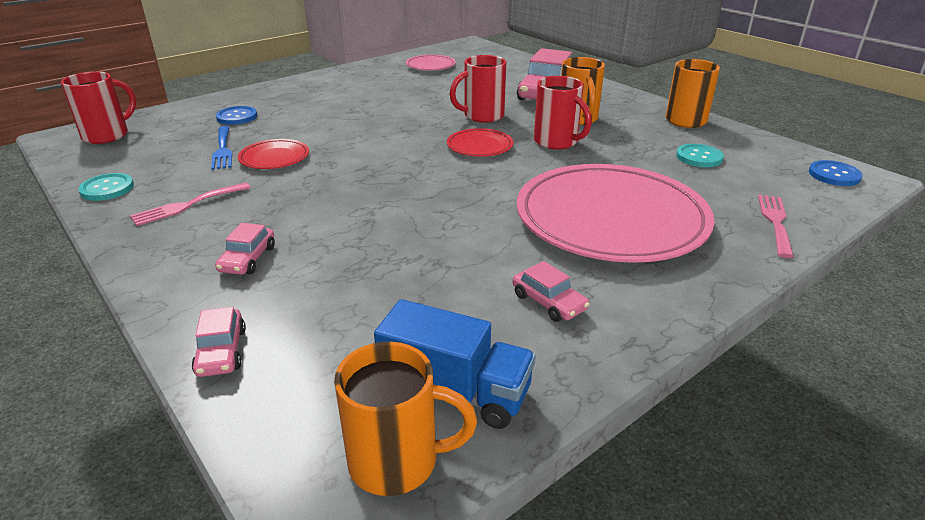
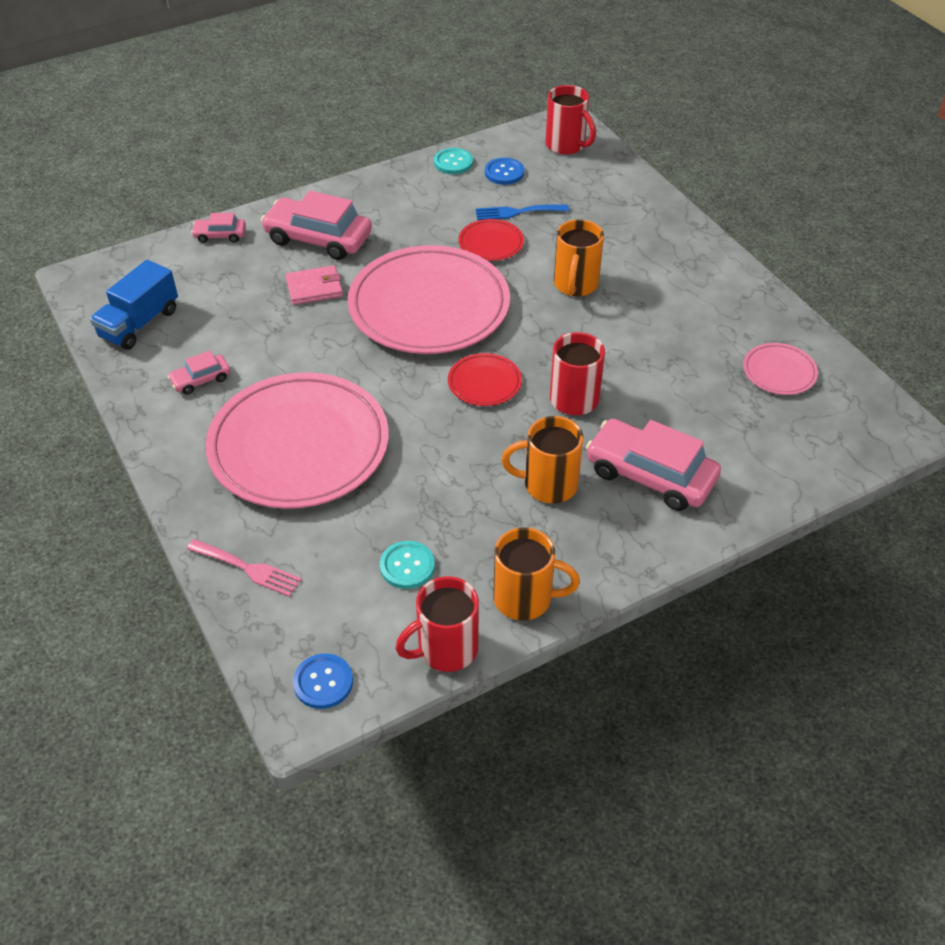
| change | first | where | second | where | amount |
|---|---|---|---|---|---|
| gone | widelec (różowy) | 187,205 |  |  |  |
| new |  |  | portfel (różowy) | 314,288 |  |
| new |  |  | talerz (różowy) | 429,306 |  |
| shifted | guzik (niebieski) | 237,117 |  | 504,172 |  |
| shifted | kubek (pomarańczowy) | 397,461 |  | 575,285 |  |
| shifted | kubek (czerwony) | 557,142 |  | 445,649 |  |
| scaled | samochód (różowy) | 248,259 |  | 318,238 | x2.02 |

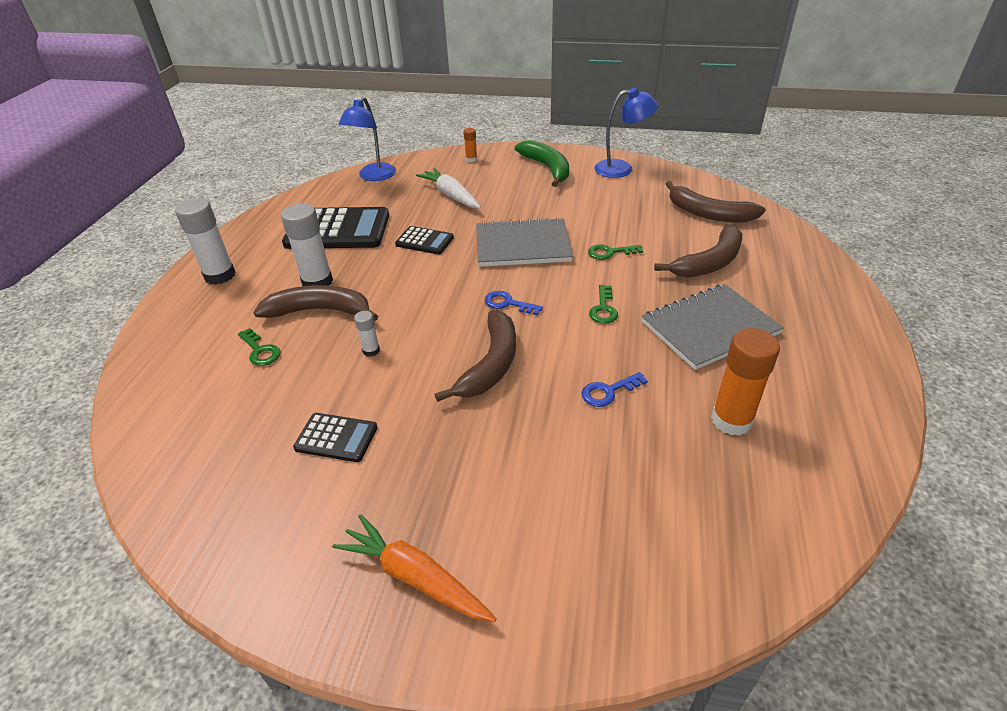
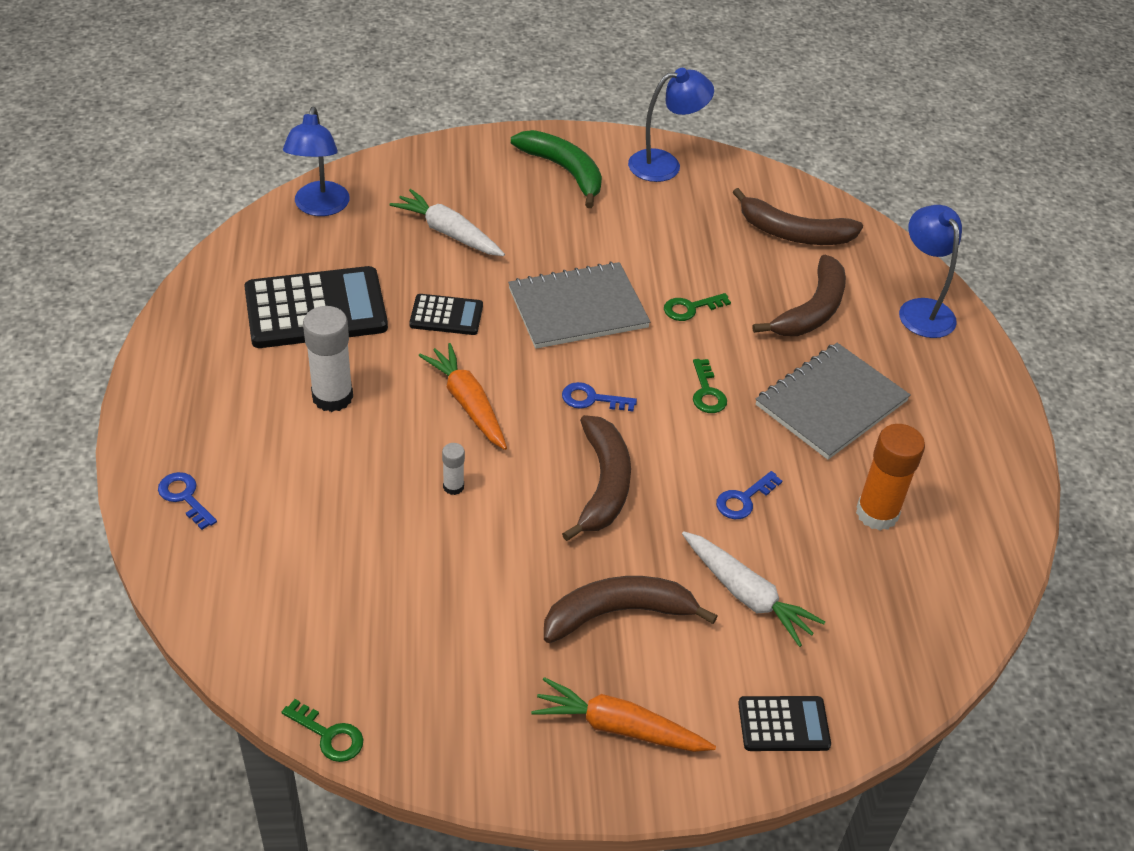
| change | first | where | second | where | amount |
|---|---|---|---|---|---|
| gone | klej w sztyfcie (biały) | 220,275 |  |  |  |
| gone | klej w sztyfcie (pomarańczowy) | 471,159 |  |  |  |
| new |  |  | klucz (niebieski) | 185,497 |  |
| new |  |  | marchewka (pomarańczowy) | 467,403 |  |
| new |  |  | marchewka (biały) | 746,595 |  |
| new |  |  | lampka (niebieski) | 921,310 |  |
| shifted | klucz (zielony) | 260,351 |  | 329,735 |  |
| shifted | banan (brązowy) | 320,311 |  | 618,613 |  |
| shifted | kalkulator (czarny) | 336,438 |  | 783,724 |  |

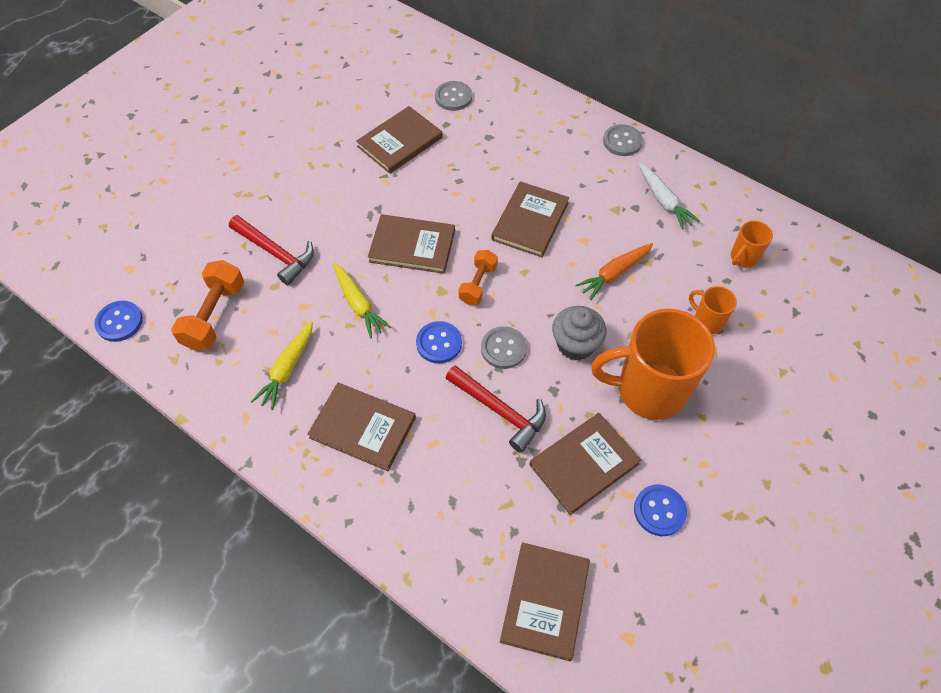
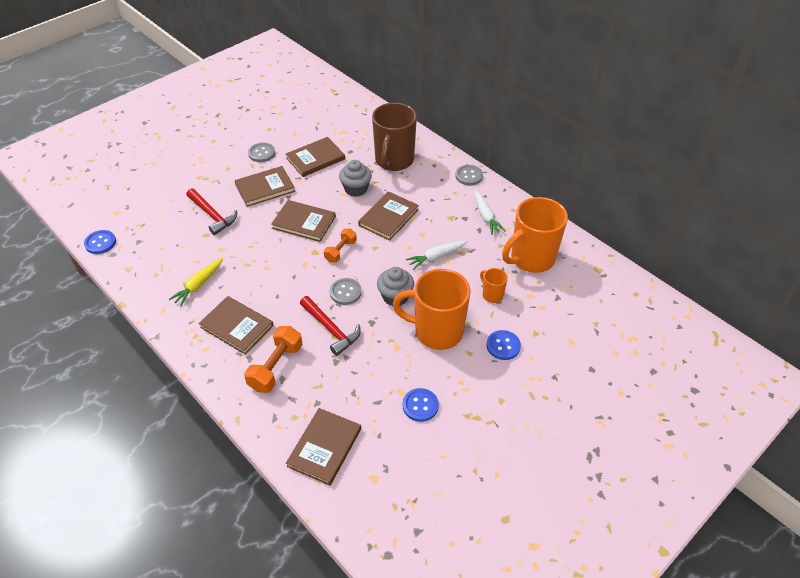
| change | first | where | second | where | amount |
|---|---|---|---|---|---|
| gone | marchewka (żółty) | 358,304 |  |  |  |
| new |  |  | muffinka (szary) | 356,189 |  |
| new |  |  | kubek (brązowy) | 394,161 |  |
| shifted | hantel (pomarańczowy) | 214,316 |  | 276,367 |  |
| shifted | guzik (niebieski) | 439,343 |  | 503,346 |  |
| shifted | guzik (szary) | 453,97 |  | 262,153 |  |
| shifted | książka (brązowy) | 584,464 |  | 265,188 |  |
| repainted | marchewka (pomarańczowy) | 614,274 | marchewka (biały) | 436,257 |  |
| scaled | kubek (pomarańczowy) | 743,258 |  | 531,259 | x2.19 |

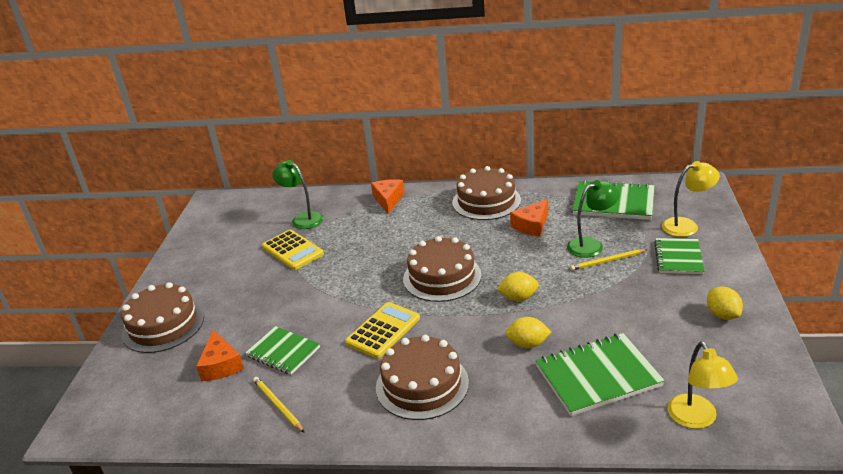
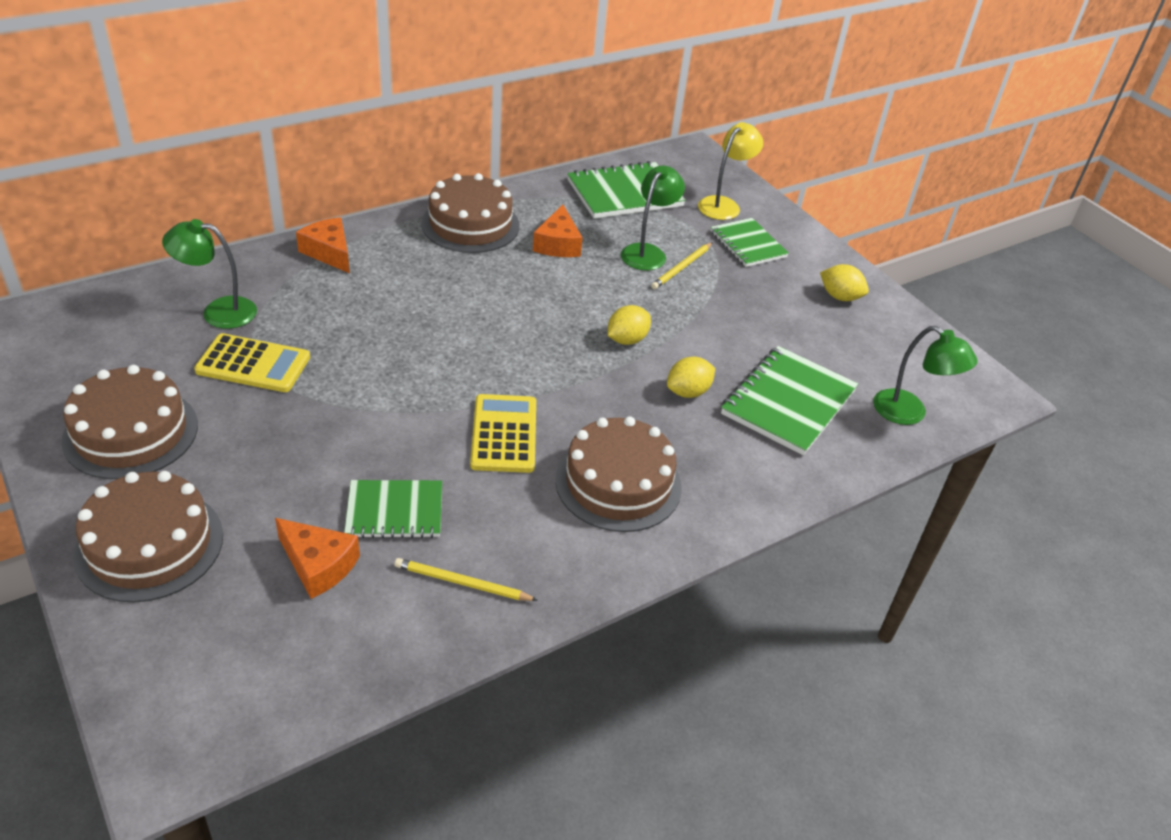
| change | first | where | second | where | amount |
|---|---|---|---|---|---|
| shifted | tort (brązowy) | 442,277 |  | 131,432 |  |
| repainted | lampka (żółty) | 696,419 | lampka (zielony) | 909,413 |  |

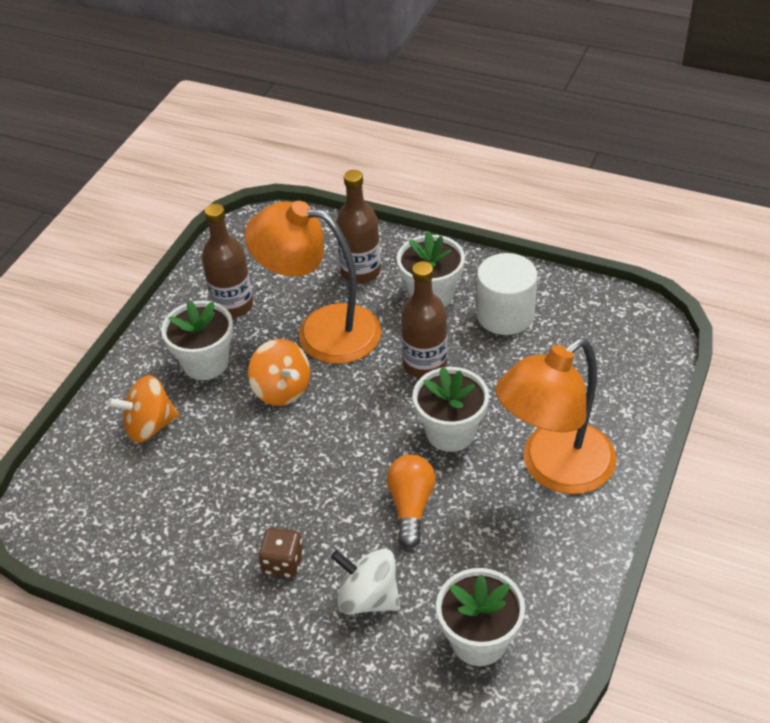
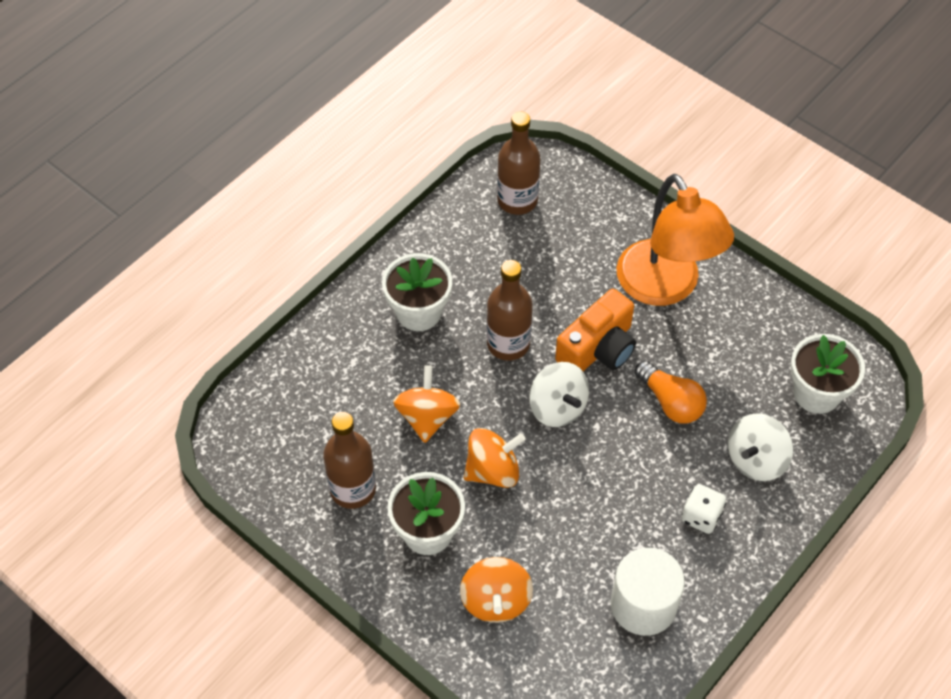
| change | first | where | second | where | amount |
|---|---|---|---|---|---|
| new |  |  | bączek (biały) | 557,407 |  |
| shifted | butelka (brązowy) | 360,271 |  | 517,200 |  |
| shifted | walec (biały) | 505,314 |  | 643,605 |  |
| swapped | lampka (pomarańczowy) | 321,331 | bączek (pomarańczowy) | 427,417 |  |
| swapped | doniczka (biały) | 450,432 | aparat fotograficzny (pomarańczowy) | 598,348 |  |
| repainted | kostka do gry (brązowy) | 283,563 | kostka do gry (biały) | 701,516 |  |
| rotated | żarówka (pomarańczowy) | 411,506 |  | 670,402 | 150 degrees counterclockwise |

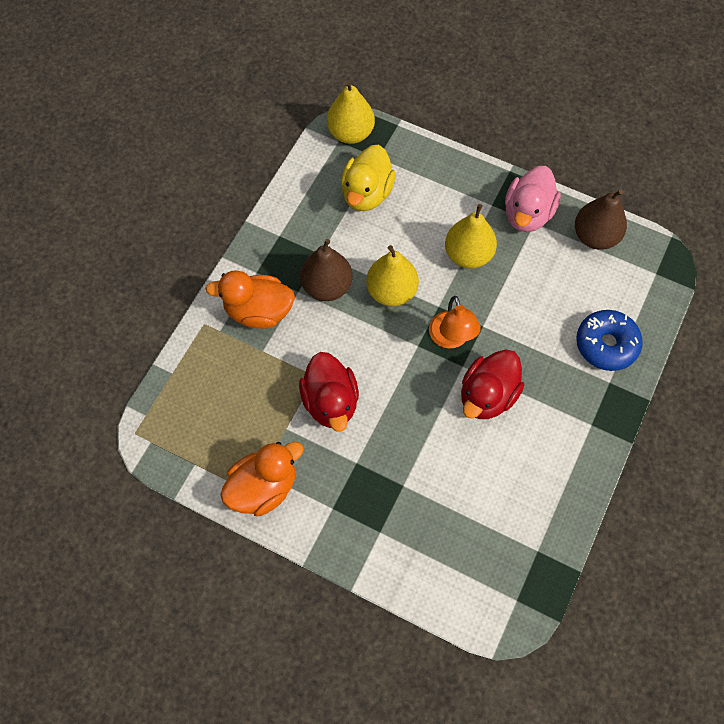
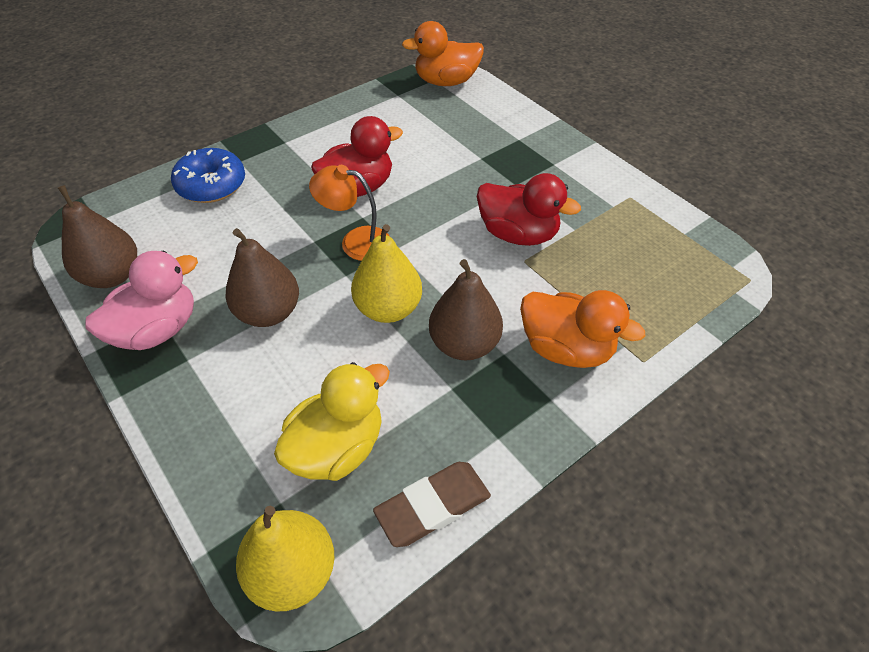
| change | first | where | second | where | amount |
|---|---|---|---|---|---|
| new |  |  | gumka do mazania (brązowy) | 433,506 |  |
| shifted | kaczka (pomarańczowy) | 263,487 |  | 446,82 |  |
| repainted | gruszka (żółty) | 468,255 | gruszka (brązowy) | 268,313 |  |
| rotated | kaczka (czerwony) | 330,402 |  | 518,234 | 105 degrees clockwise |
| rotated | lampka (pomarańczowy) | 451,338 |  | 355,242 | 90 degrees counterclockwise |

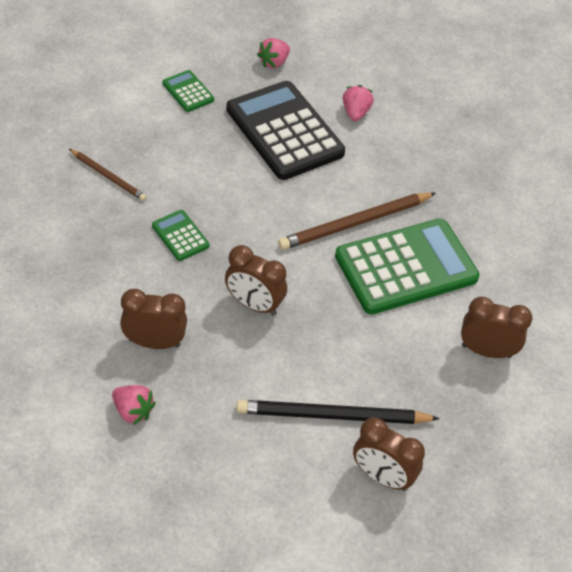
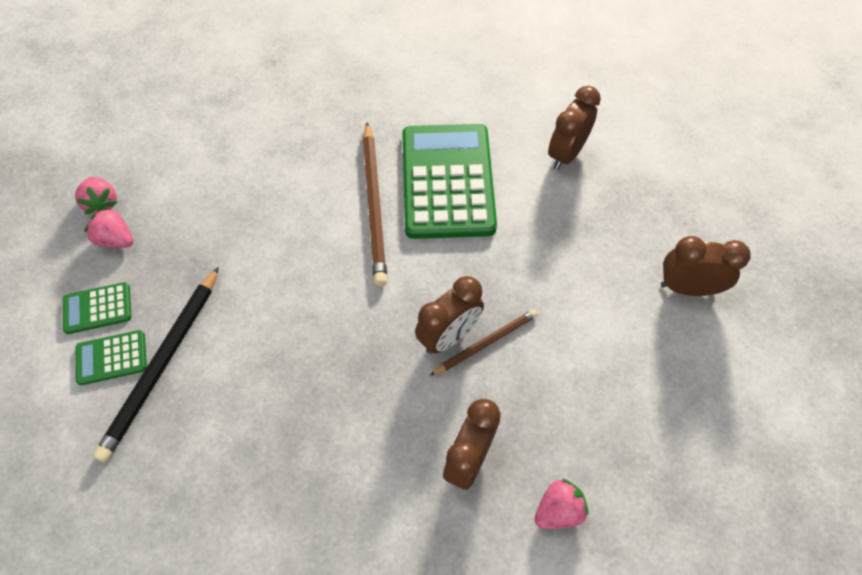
| change | first | where | second | where | amount |
|---|---|---|---|---|---|
| gone | kalkulator (czarny) | 284,131 |  |  |  |
| shifted | ołówek (brązowy) | 108,176 |  | 485,343 |  |
| shifted | kalkulator (zielony) | 180,236 |  | 112,358 |  |
| shifted | ołówek (czarny) | 333,416 |  | 163,363 |  |
| shifted | truskawka (różowy) | 355,113 |  | 116,239 |  |
| rotated | budzik (brązowy) | 382,476 |  | 687,288 | 135 degrees counterclockwise |

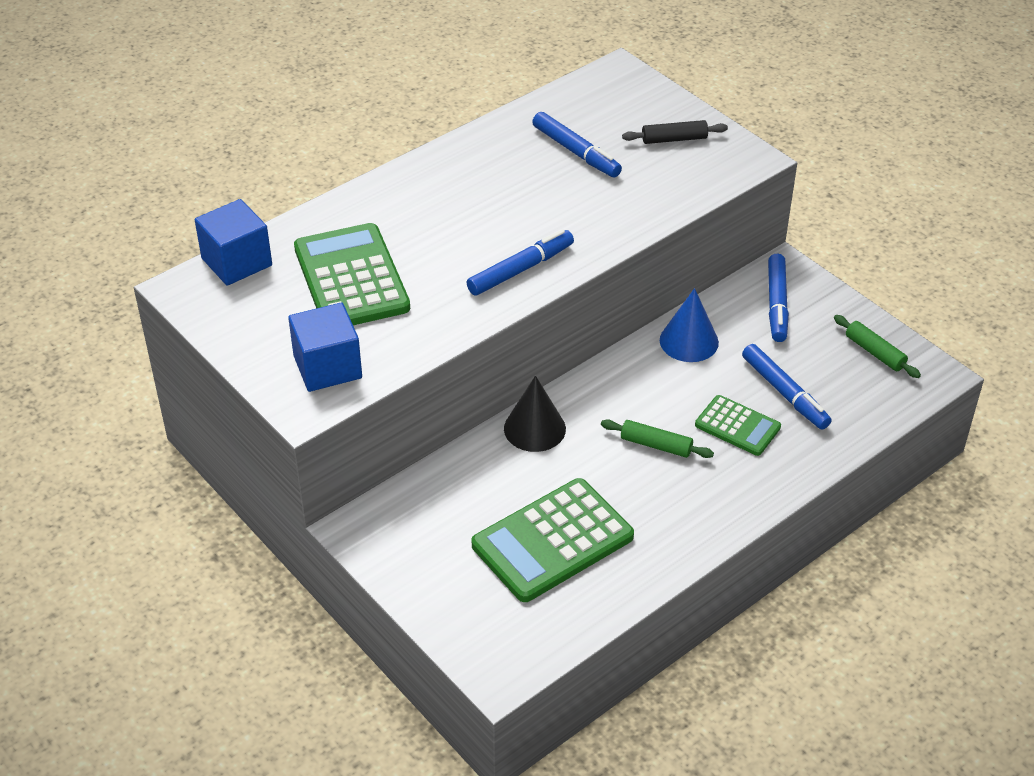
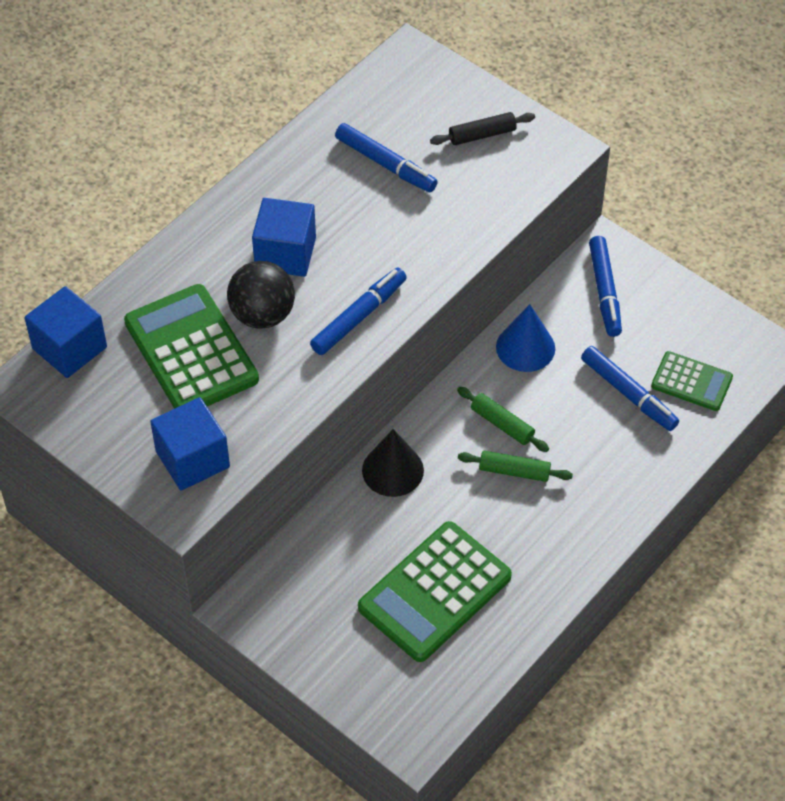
| change | first | where | second | where | amount |
|---|---|---|---|---|---|
| new |  |  | piłka (czarny) | 262,314 |  |
| new |  |  | sześcian (niebieski) | 285,253 |  |
| shifted | kalkulator (zielony) | 737,426 |  | 691,382 |  |
| shifted | wałek do ciasta (zielony) | 874,352 |  | 502,424 |  |

